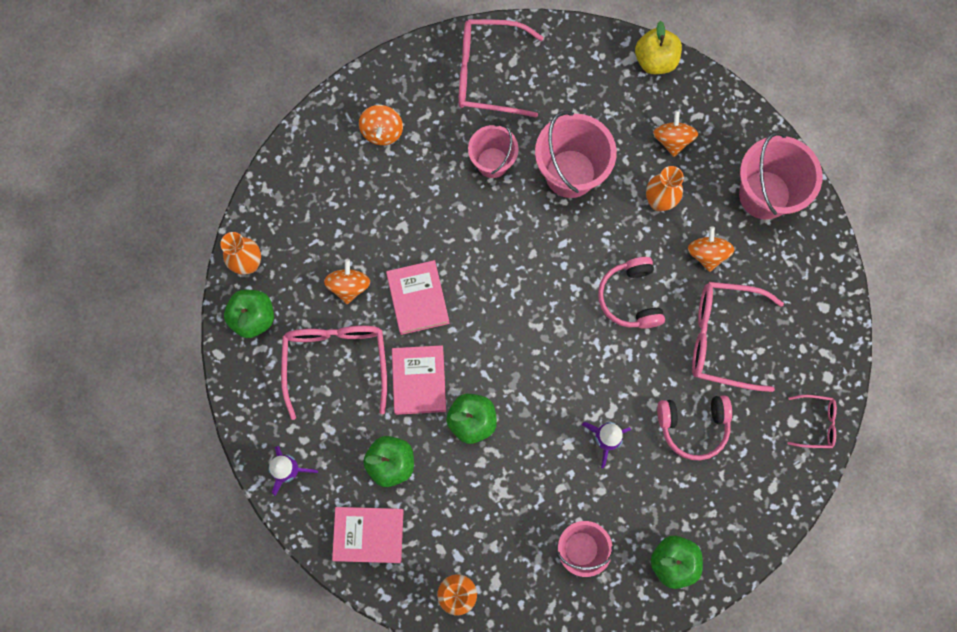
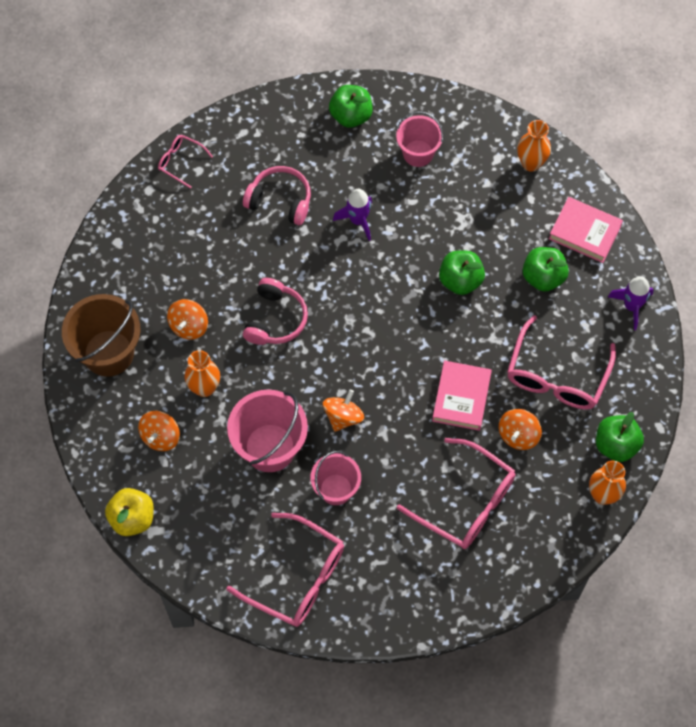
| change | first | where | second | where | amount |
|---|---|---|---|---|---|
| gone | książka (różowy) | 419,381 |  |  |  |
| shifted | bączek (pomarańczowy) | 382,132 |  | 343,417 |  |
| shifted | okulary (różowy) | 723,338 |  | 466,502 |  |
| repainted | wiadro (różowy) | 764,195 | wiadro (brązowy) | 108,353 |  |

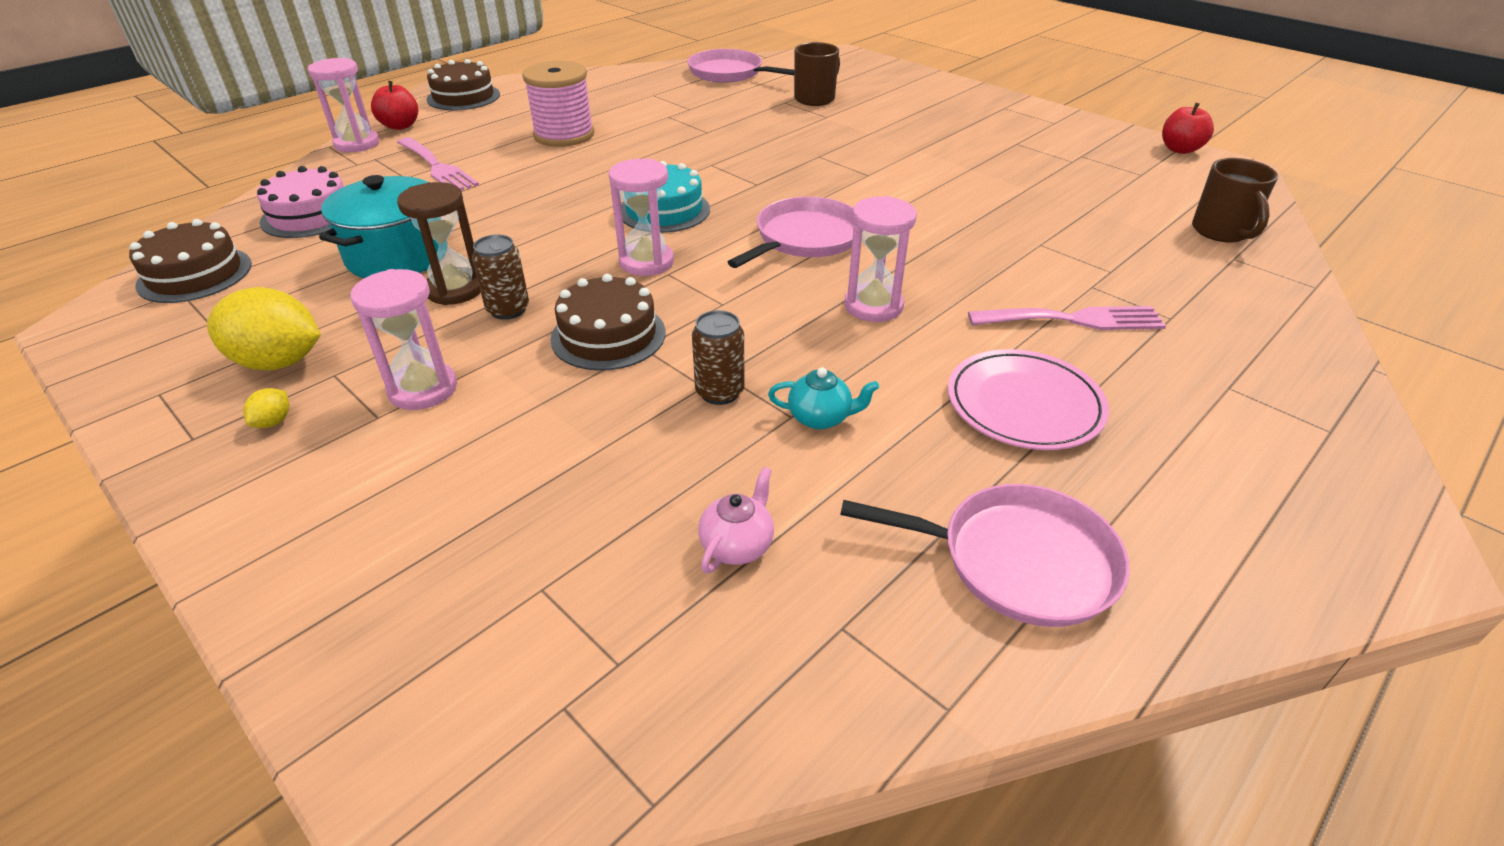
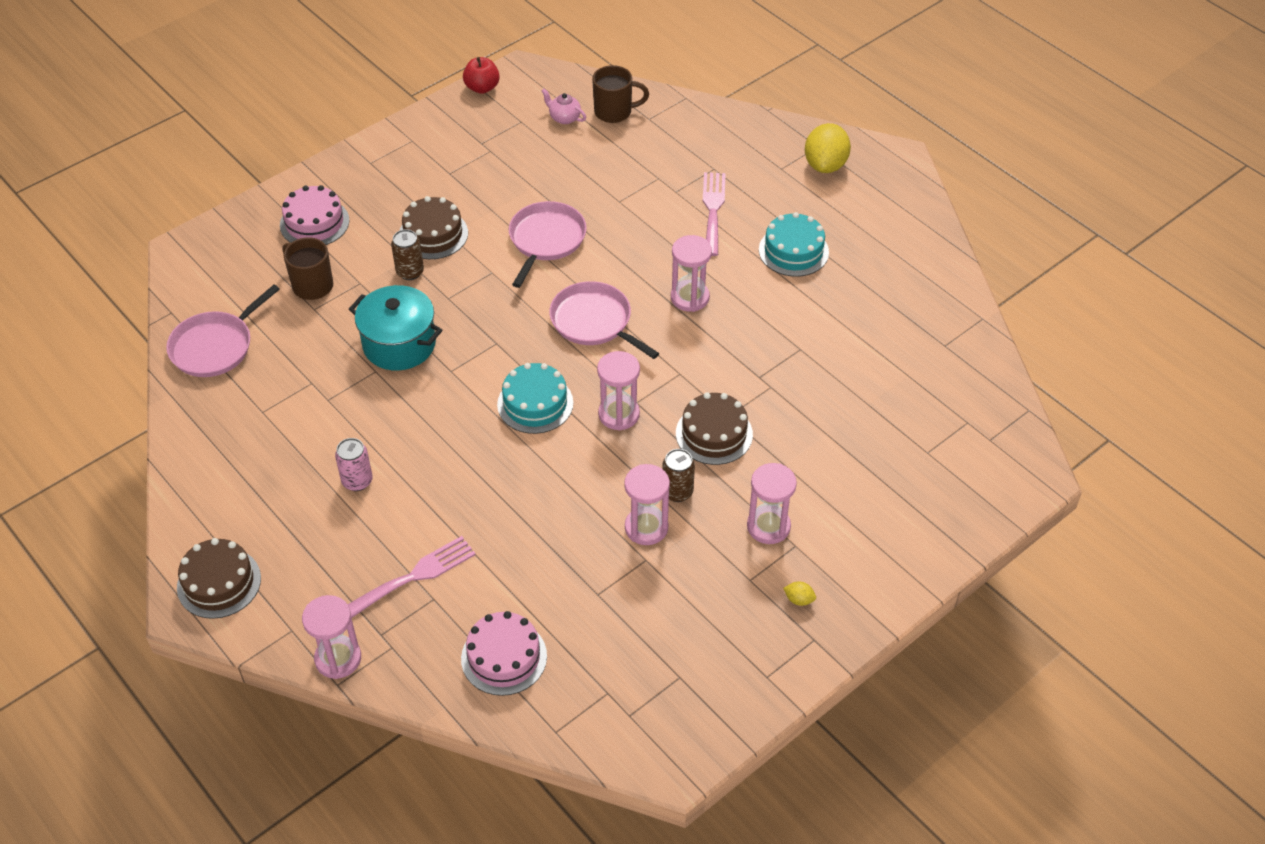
| change | first | where | second | where | amount |
|---|---|---|---|---|---|
| gone | jabłko (czerwony) | 400,126 |  |  |  |
| gone | imbryk (turkusowy) | 820,418 |  |  |  |
| new |  |  | tort (różowy) | 314,223 |  |
| shifted | tort (brązowy) | 195,274 |  | 433,234 |  |
| shifted | cytryna (żółty) | 279,362 |  | 825,165 |  |
| shifted | garnek (turkusowy) | 397,256 |  | 399,344 |  |
| shifted | puszka (brązowy) | 719,392 |  | 410,272 |  |
| shifted | imbryk (różowy) | 737,545 |  | 564,118 |  |
| shifted | patelnia (różowy) | 1018,561 |  | 546,240 |  |
| swapped | szpulka (różowy) | 564,135 | puszka (różowy) | 357,481 |  |
| swapped | talerz (różowy) | 1024,404 | tort (turkusowy) | 793,251 |  |
| repainted | klepsydra (brązowy) | 455,289 | klepsydra (różowy) | 646,527 |  |

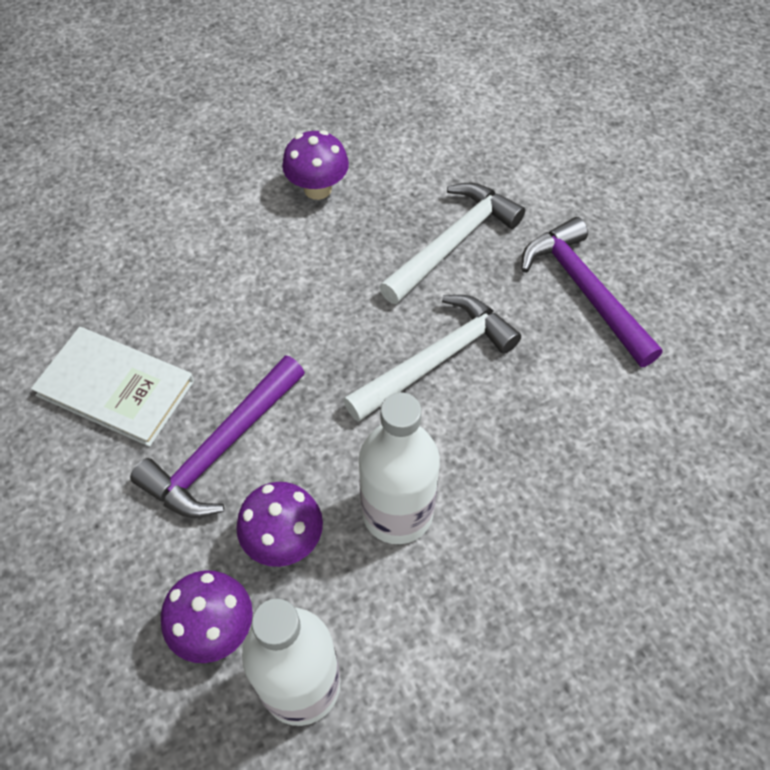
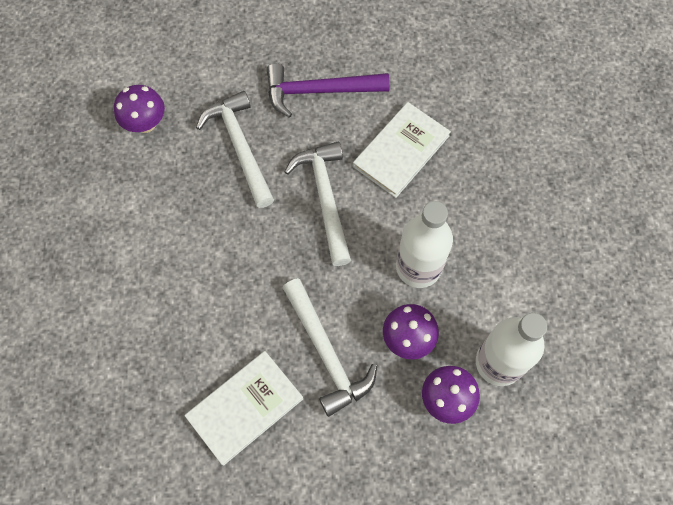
| change | first | where | second | where | amount |
|---|---|---|---|---|---|
| new |  |  | książka (biały) | 401,151 |  |
| shifted | grzyb (fioletowy) | 317,189 |  | 145,123 |  |
| repainted | młotek (fioletowy) | 221,448 | młotek (biały) | 326,353 |  |

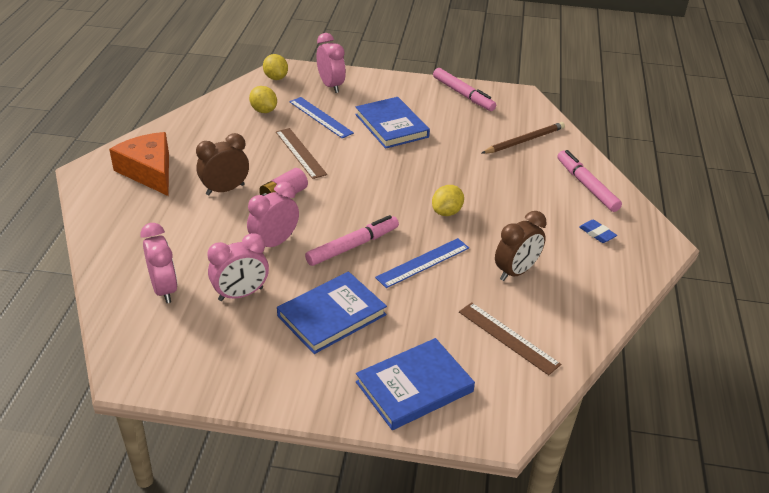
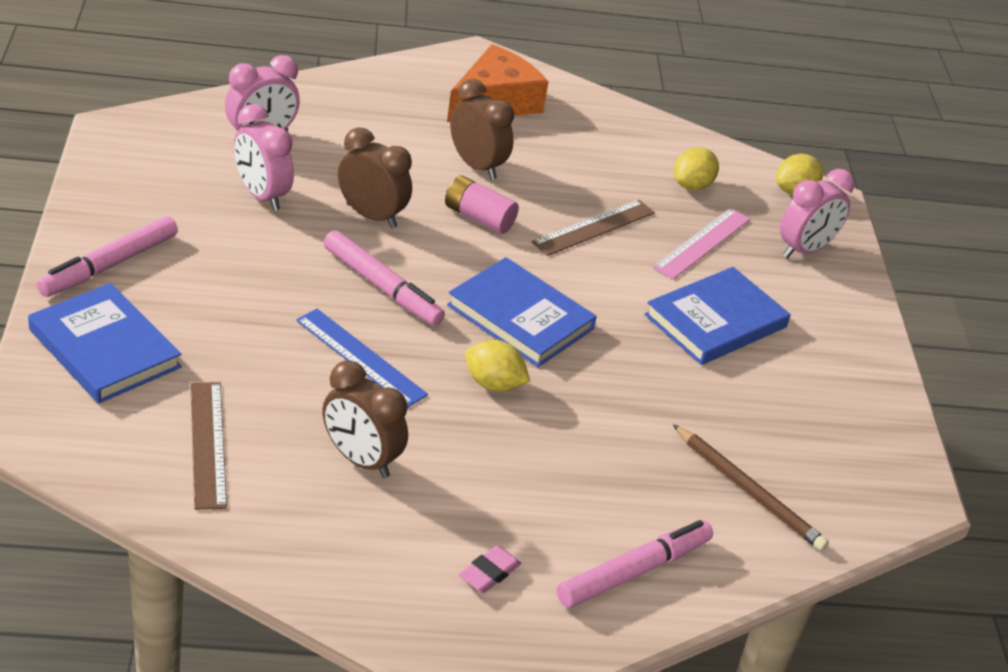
| change | first | where | second | where | amount |
|---|---|---|---|---|---|
| shifted | książka (niebieski) | 331,315 |  | 520,317 |  |
| shifted | flamaster (różowy) | 463,94 |  | 109,265 |  |
| repainted | budzik (różowy) | 274,243 | budzik (brązowy) | 371,216 |  |
| repainted | linijka (niebieski) | 320,117 | linijka (różowy) | 702,243 |  |
| repainted | gumka do mazania (niebieski) | 597,234 | gumka do mazania (różowy) | 489,573 |  |
| rotated | linijka (brązowy) | 508,337 |  | 208,444 | 45 degrees counterclockwise |

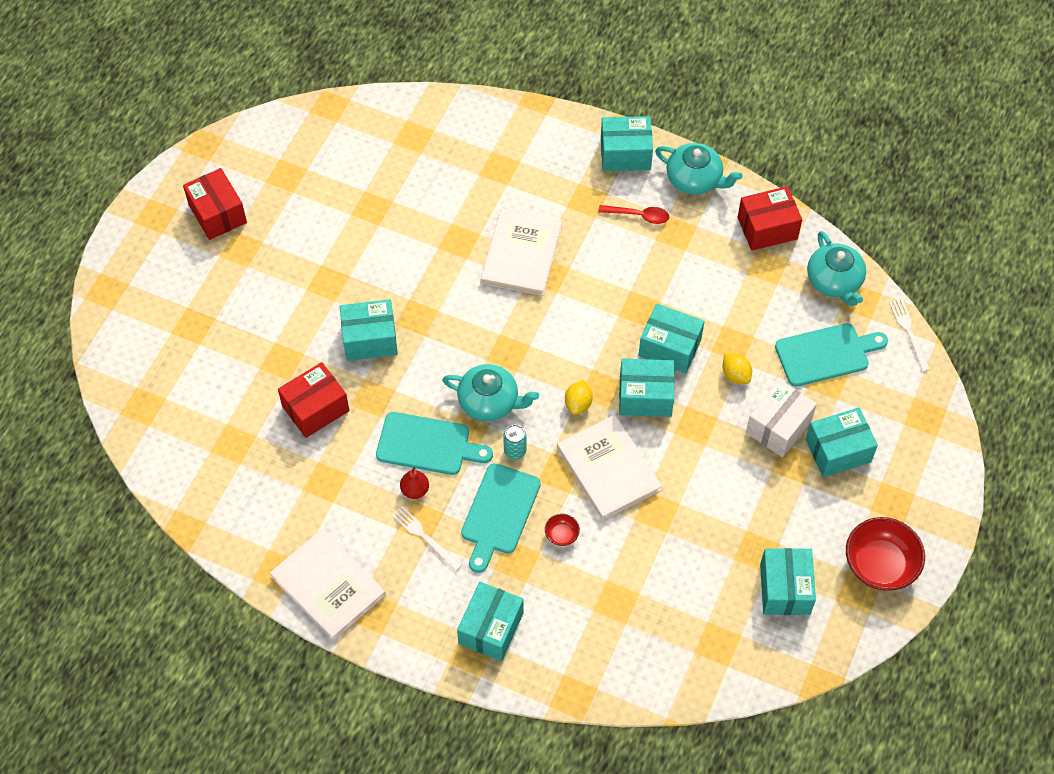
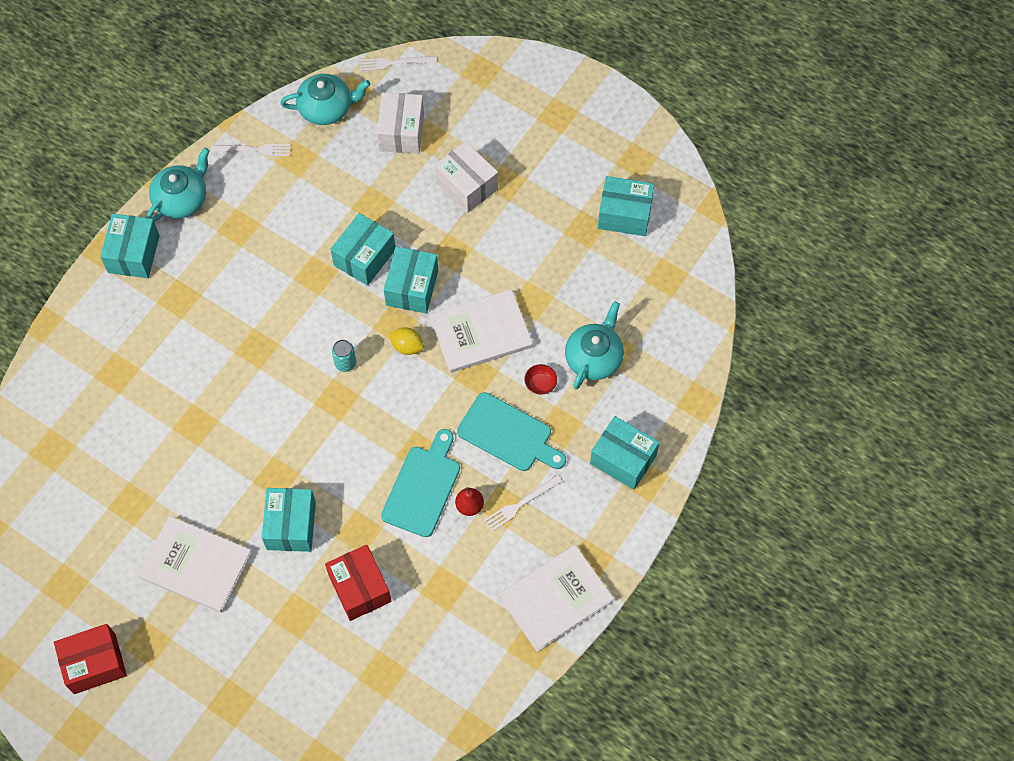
| change | first | where | second | where | amount |
|---|---|---|---|---|---|
| gone | łyżka (czerwony) | 638,216 |  |  |  |
| gone | cytryna (żółty) | 735,375 |  |  |  |
| gone | pudełko (turkusowy) | 838,451 |  |  |  |
| gone | miska (czerwony) | 880,565 |  |  |  |
| shifted | imbryk (turkusowy) | 489,401 |  | 594,357 |  |
| shifted | książka (biały) | 521,254 |  | 195,565 |  |
| shifted | puszka (turkusowy) | 515,451 |  | 345,363 |  |
| swapped | pudełko (czerwony) | 767,228 | widelec (biały) | 254,149 |  |
| swapped | deska do krojenia (turkusowy) | 826,354 | pudełko (biały) | 401,132 |  |

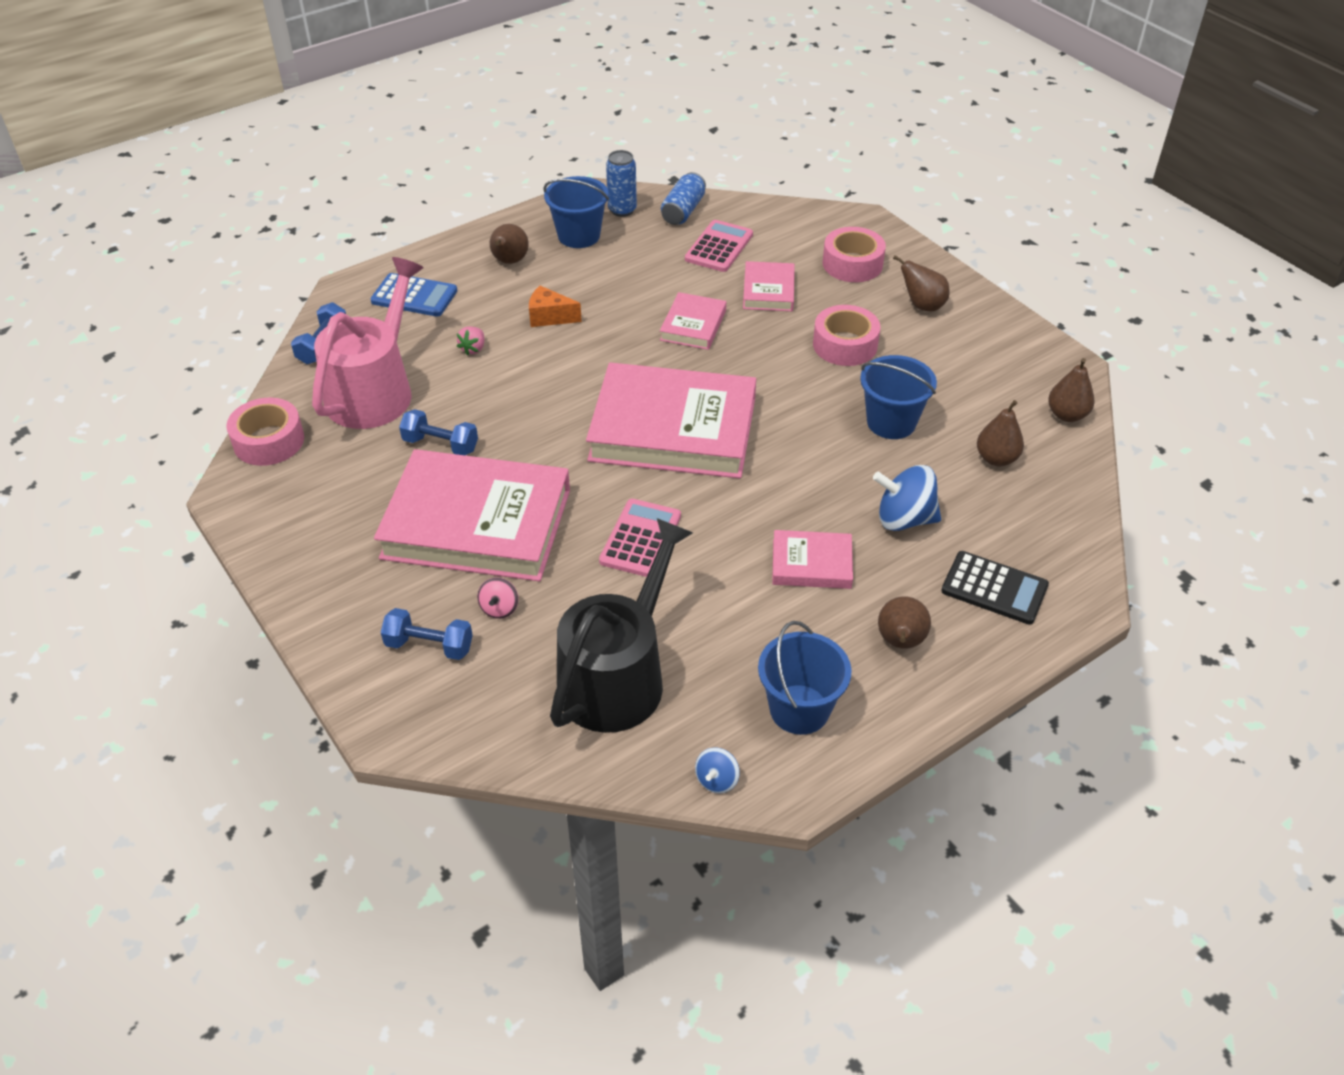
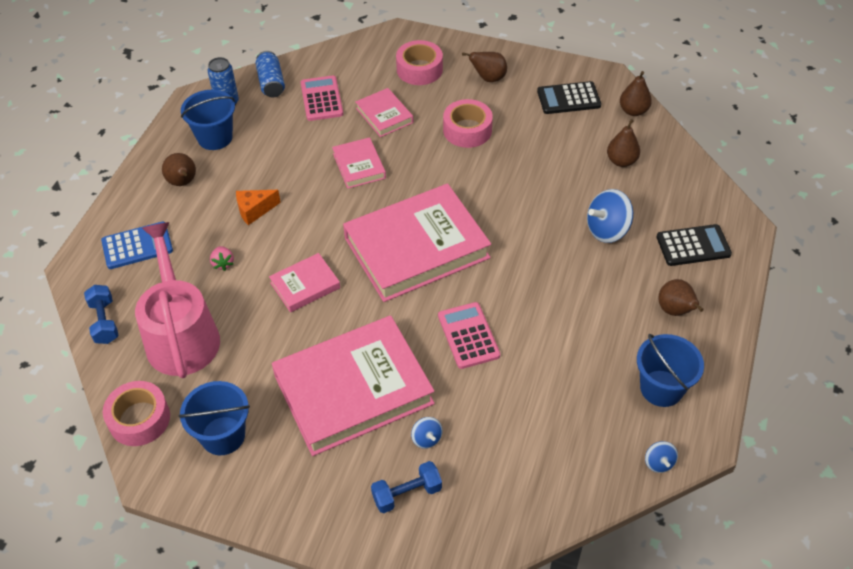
| change | first | where | second | where | amount |
|---|---|---|---|---|---|
| gone | hantel (niebieski) | 440,445 |  |  |  |
| gone | konewka (czarny) | 617,676 |  |  |  |
| new |  |  | kalkulator (czarny) | 568,98 |  |
| shifted | książka (różowy) | 811,564 |  | 305,285 |  |
| shifted | wiadro (niebieski) | 891,422 |  | 223,436 |  |
| repainted | bączek (różowy) | 499,608 | bączek (niebieski) | 426,439 |  |

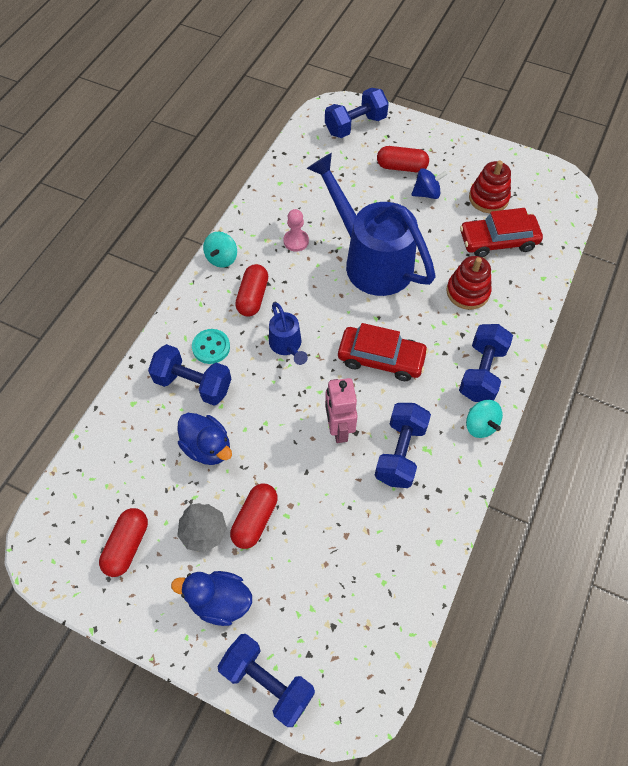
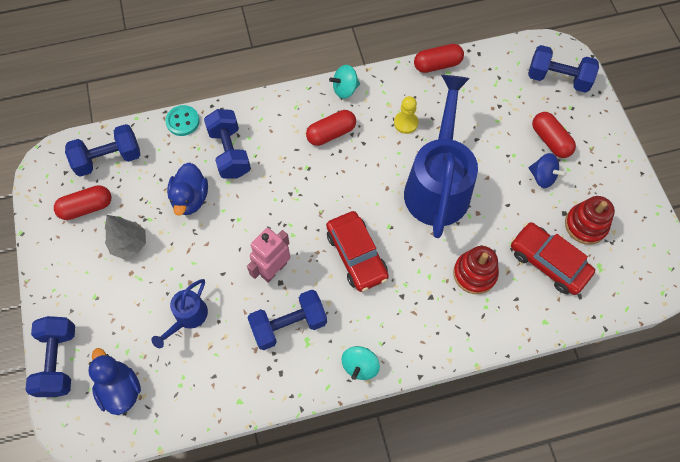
| change | first | where | second | where | amount |
|---|---|---|---|---|---|
| shifted | kaczka (niebieski) | 219,601 |  | 120,389 |  |
| shifted | guzik (turkusowy) | 211,347 |  | 183,121 |  |
| shifted | kapsułka (czerwony) | 255,519 |  | 437,65 |  |
| shifted | konewka (niebieski) | 287,345 |  | 188,317 |  |
| shifted | hantel (niebieski) | 481,372 |  | 109,159 |  |
| repainted | pionek (różowy) | 296,241 | pionek (żółty) | 405,123 |  |

